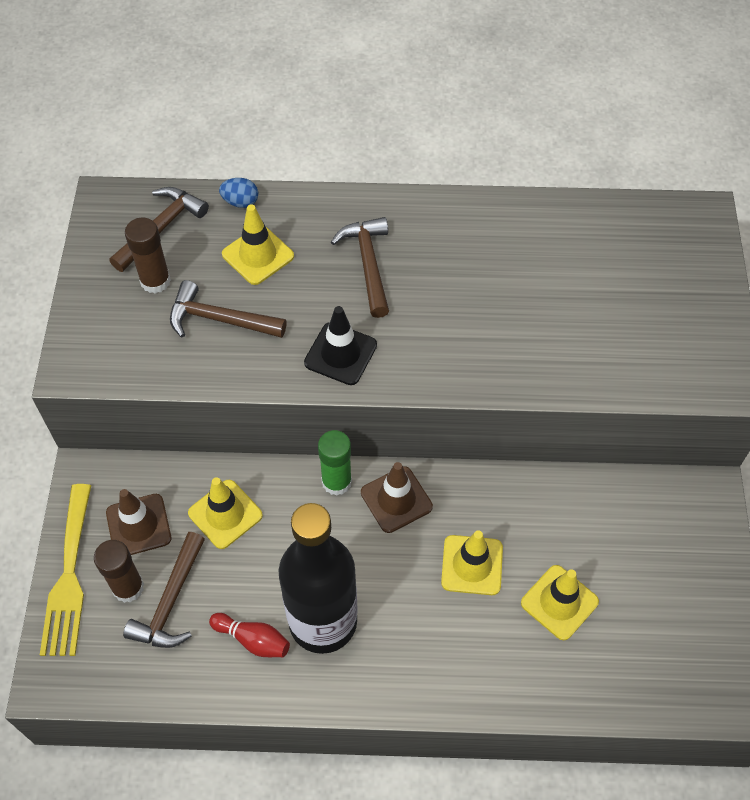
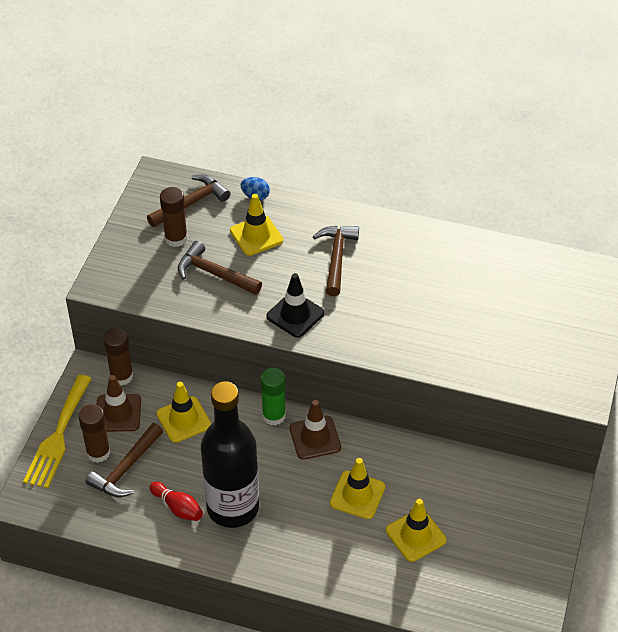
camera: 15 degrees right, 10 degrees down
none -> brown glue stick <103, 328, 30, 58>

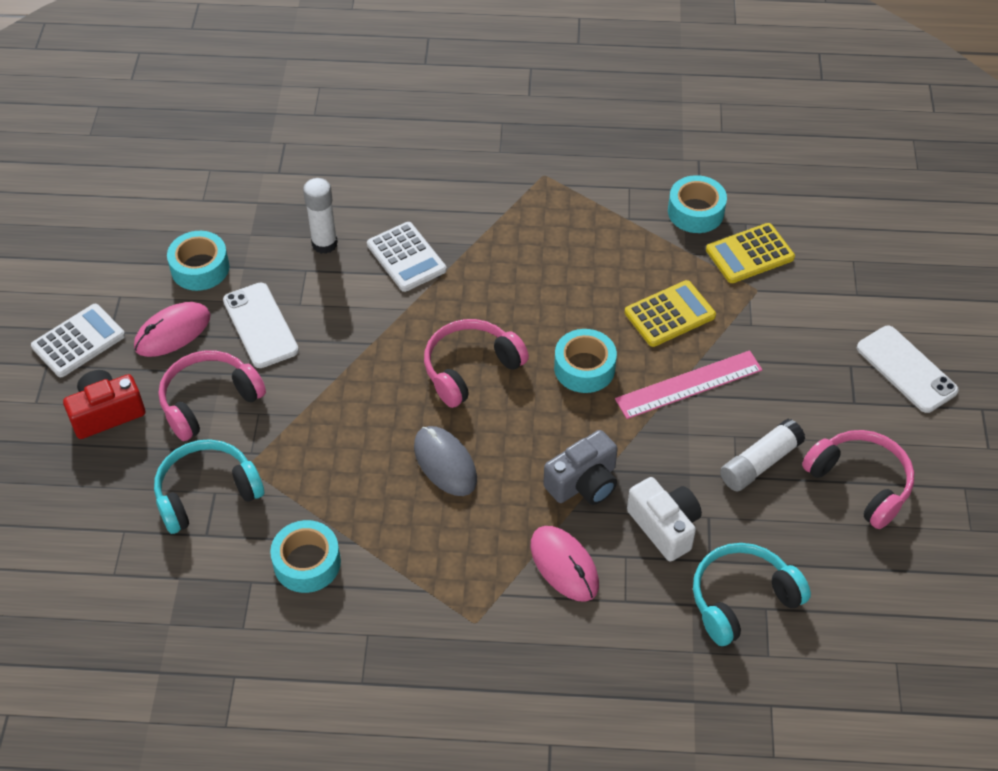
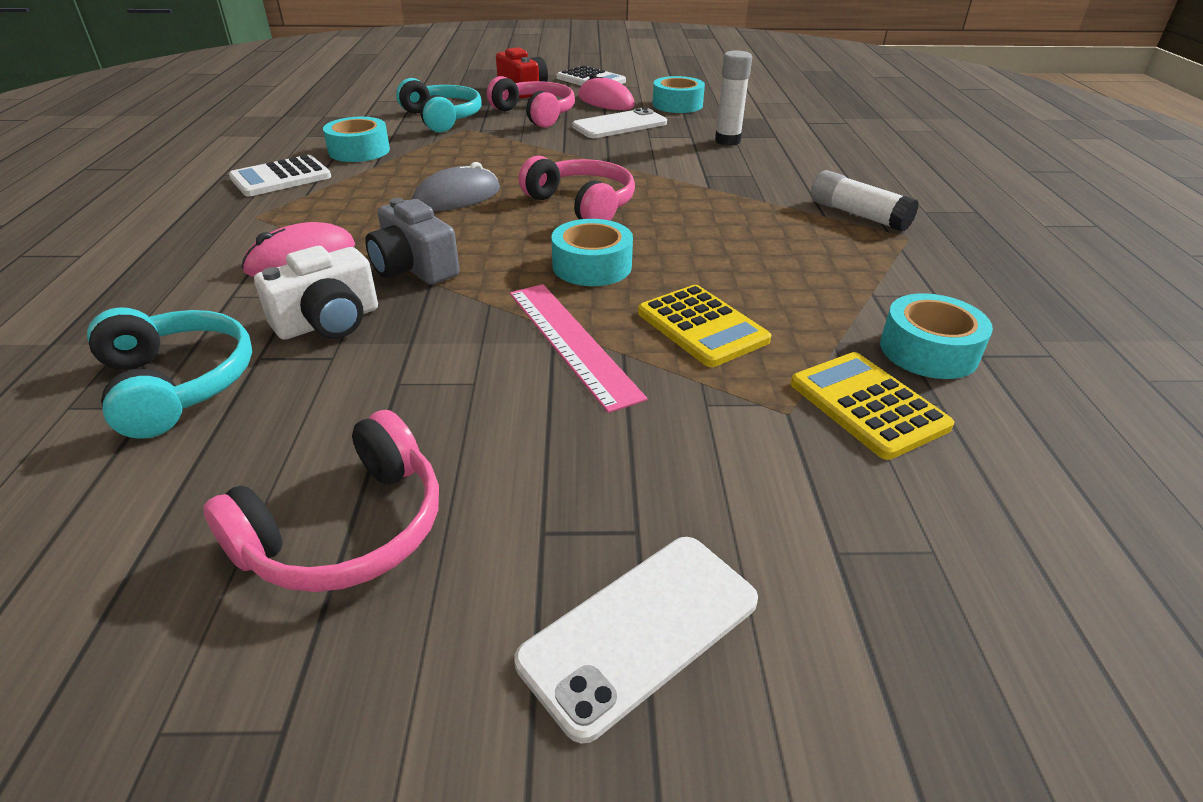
camera: 85 degrees right, 15 degrees down
white calculator <367, 222, 80, 70> -> white calculator <229, 155, 102, 42>, move
white glue stick <720, 419, 85, 73> -> white glue stick <811, 170, 108, 61>, move

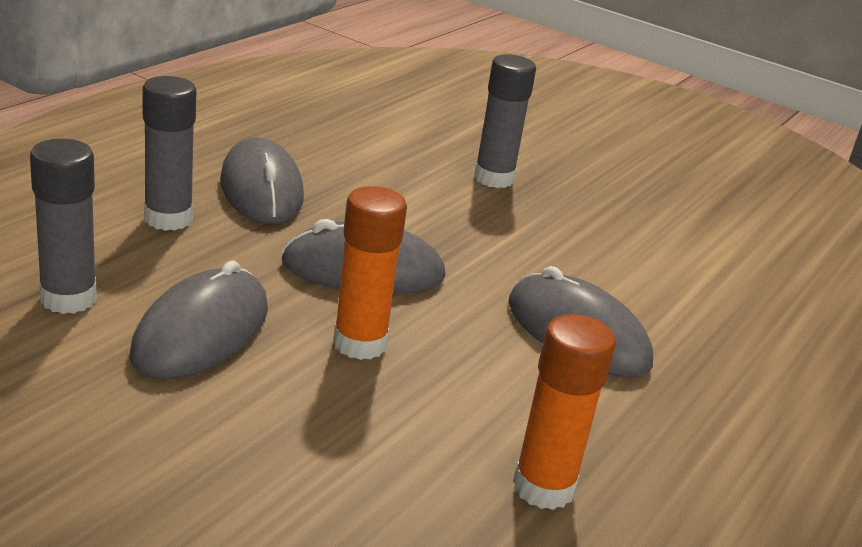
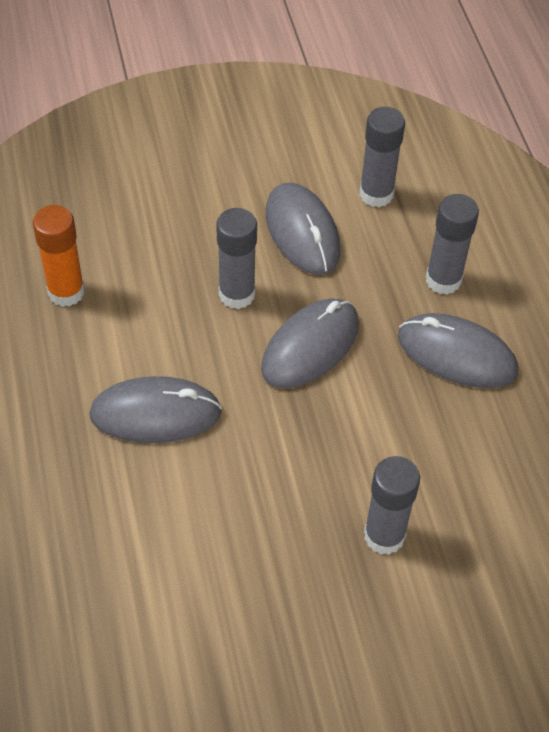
camera: 135 degrees right, 25 degrees up
orange glue stick <333, 186, 74, 174> -> grey glue stick <216, 208, 41, 101>

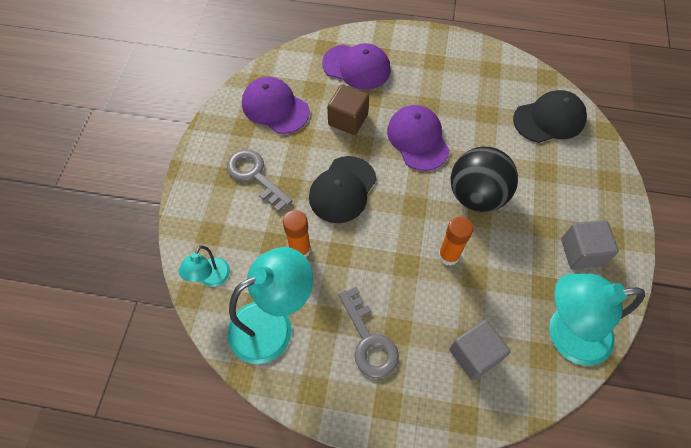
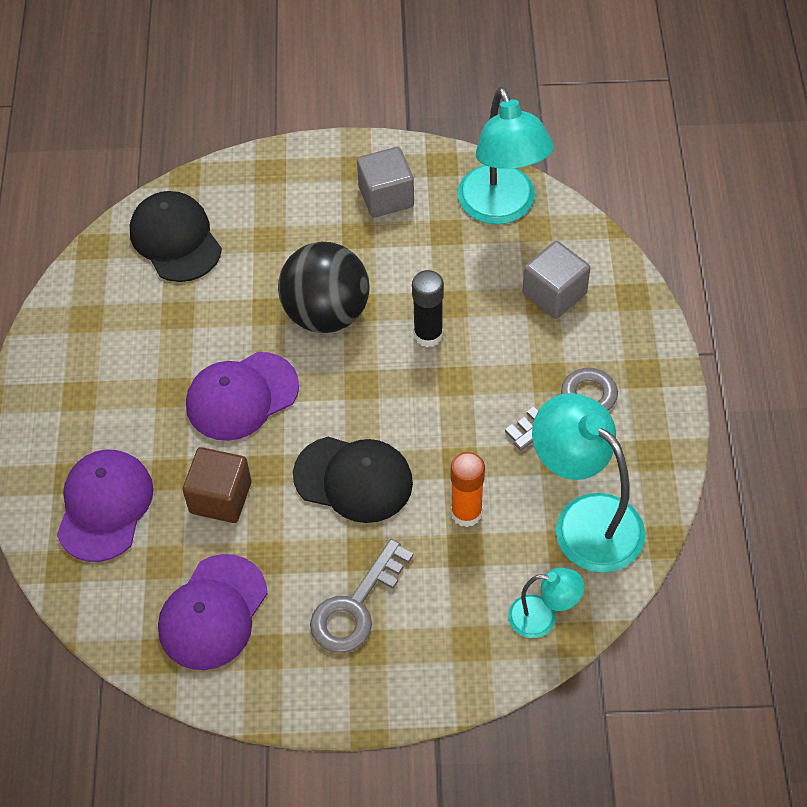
camera: 100 degrees left, 5 degrees down
orange glue stick <438, 216, 35, 50> -> black glue stick <412, 270, 32, 77>

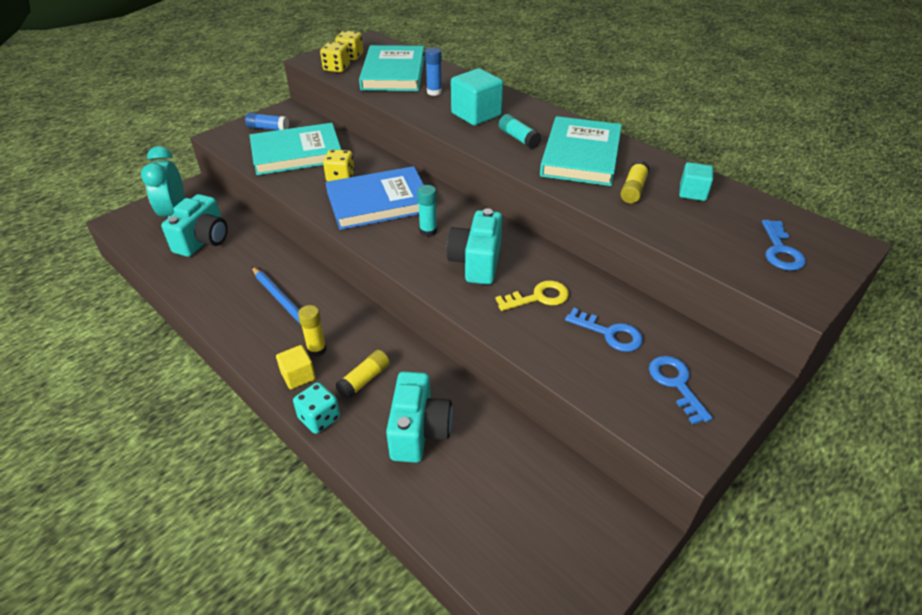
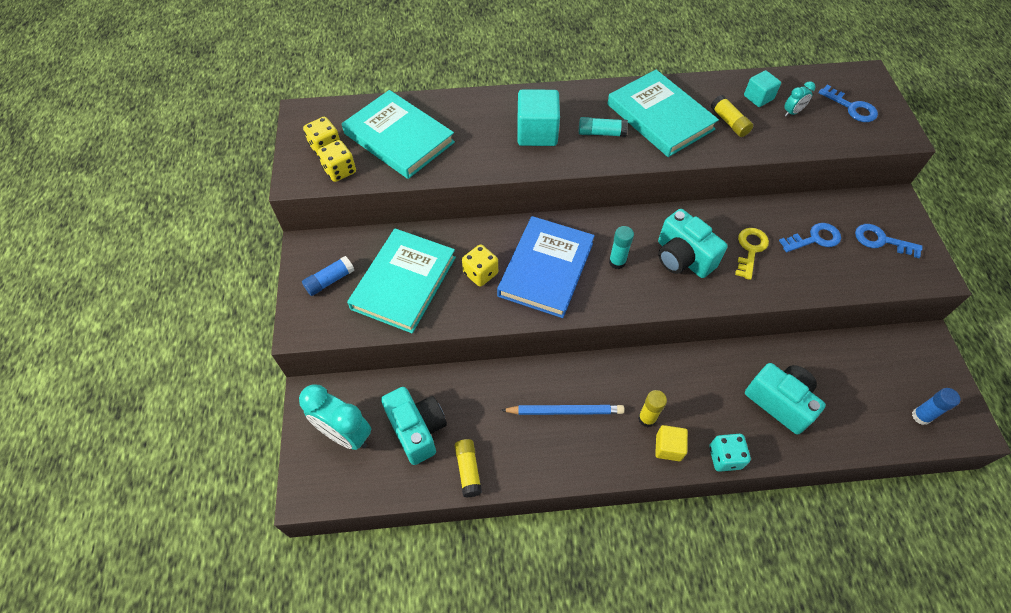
camera: 50 degrees left, 15 degrees up
yellow glue stick <336, 350, 54, 49> -> yellow glue stick <455, 439, 27, 58>, move
none -> turquoise clock <784, 81, 32, 36>
blue glue stick <425, 48, 17, 48> -> blue glue stick <912, 388, 49, 37>, move

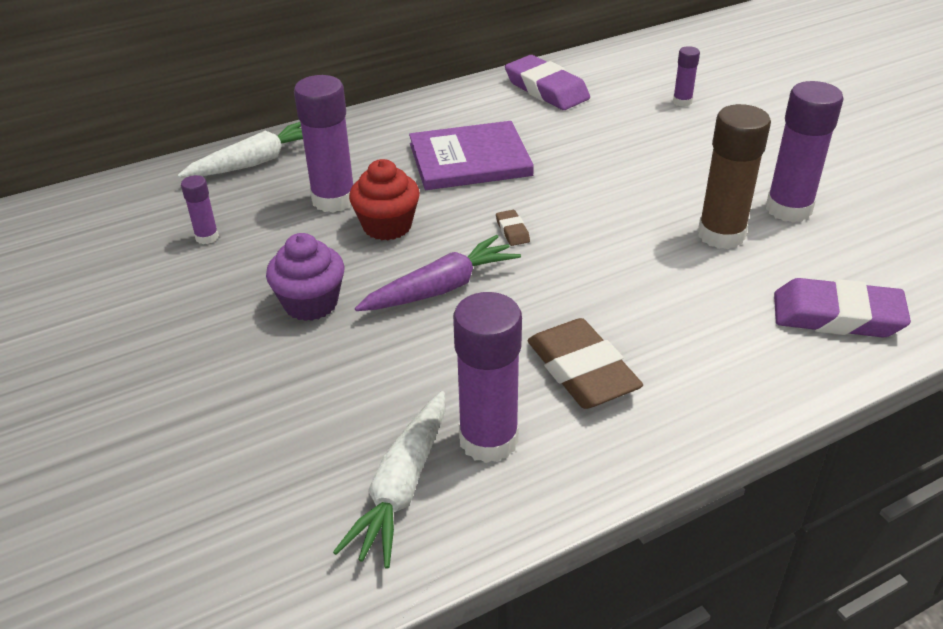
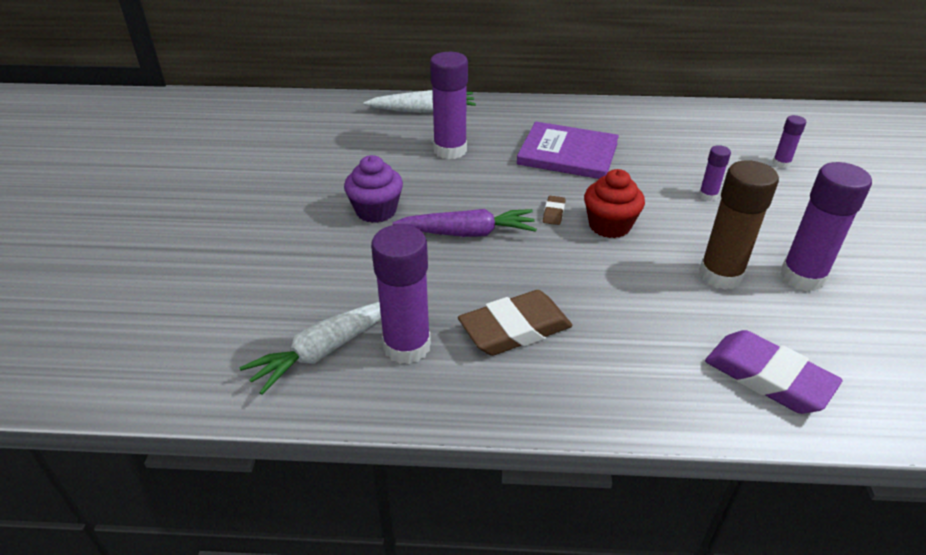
camera: 30 degrees right, 0 degrees up
brown eraser <528, 318, 115, 91> -> brown eraser <458, 290, 114, 66>, 60 degrees clockwise
red cupcake <349, 159, 71, 81> -> red cupcake <584, 169, 61, 69>, move
purple glue stick <181, 175, 38, 69> -> purple glue stick <699, 145, 32, 56>, move
purple eraser <505, 55, 85, 55> -> none

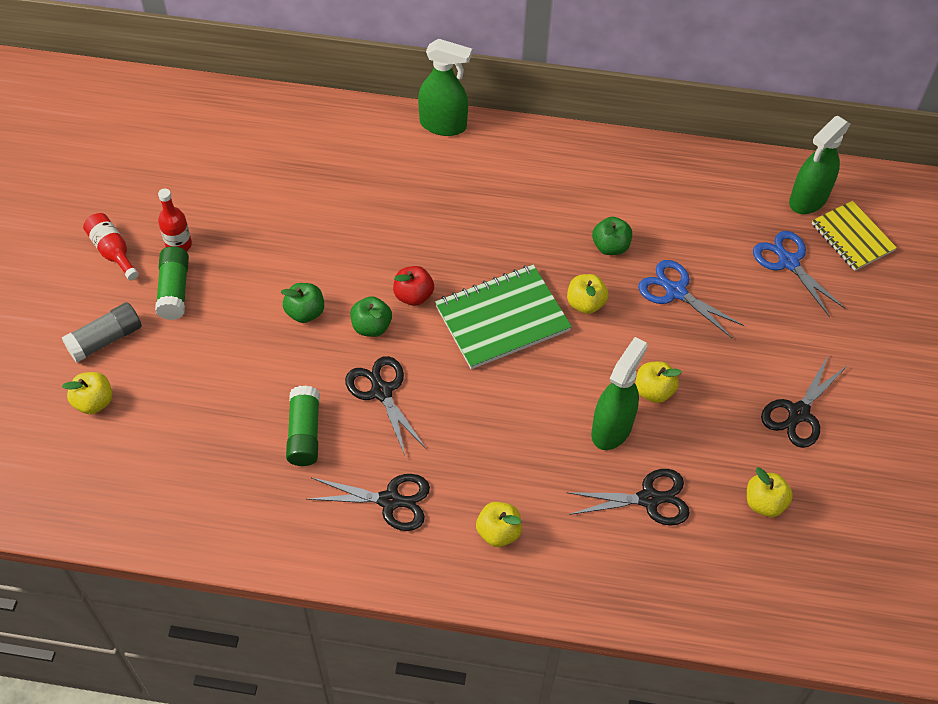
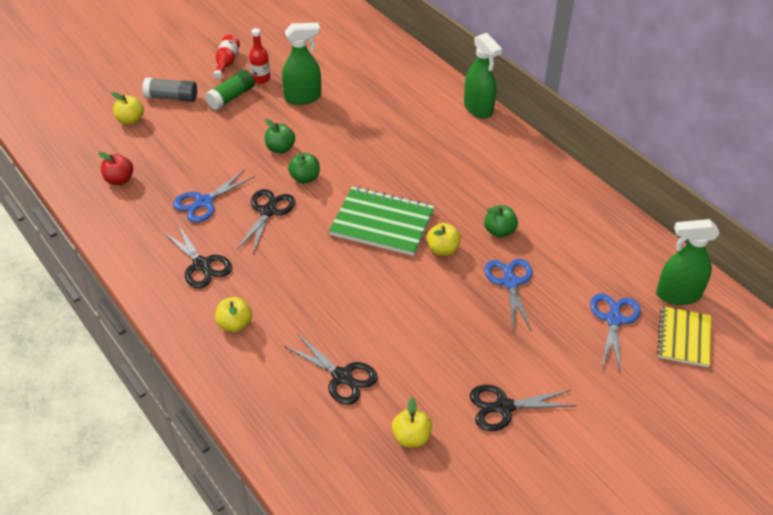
camera: 45 degrees right, 10 degrees down
red apple <393, 266, 41, 40> -> red apple <98, 152, 35, 33>, move
green glue stick <286, 385, 34, 81> -> blue scissors <173, 170, 82, 53>
green spray bottle <591, 337, 57, 113> -> green spray bottle <282, 22, 39, 83>, move
yellow apple <635, 361, 47, 42> -> none

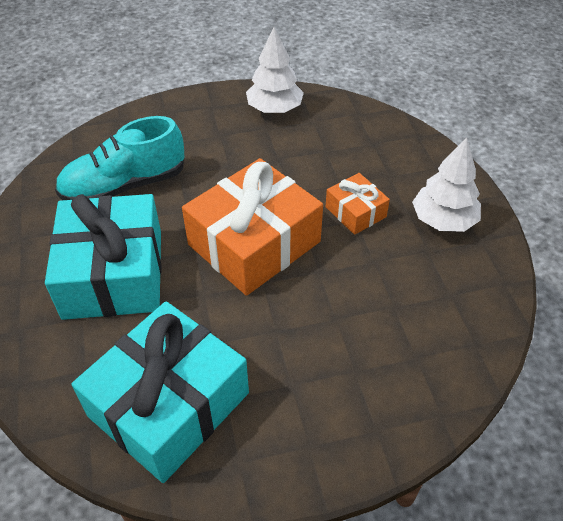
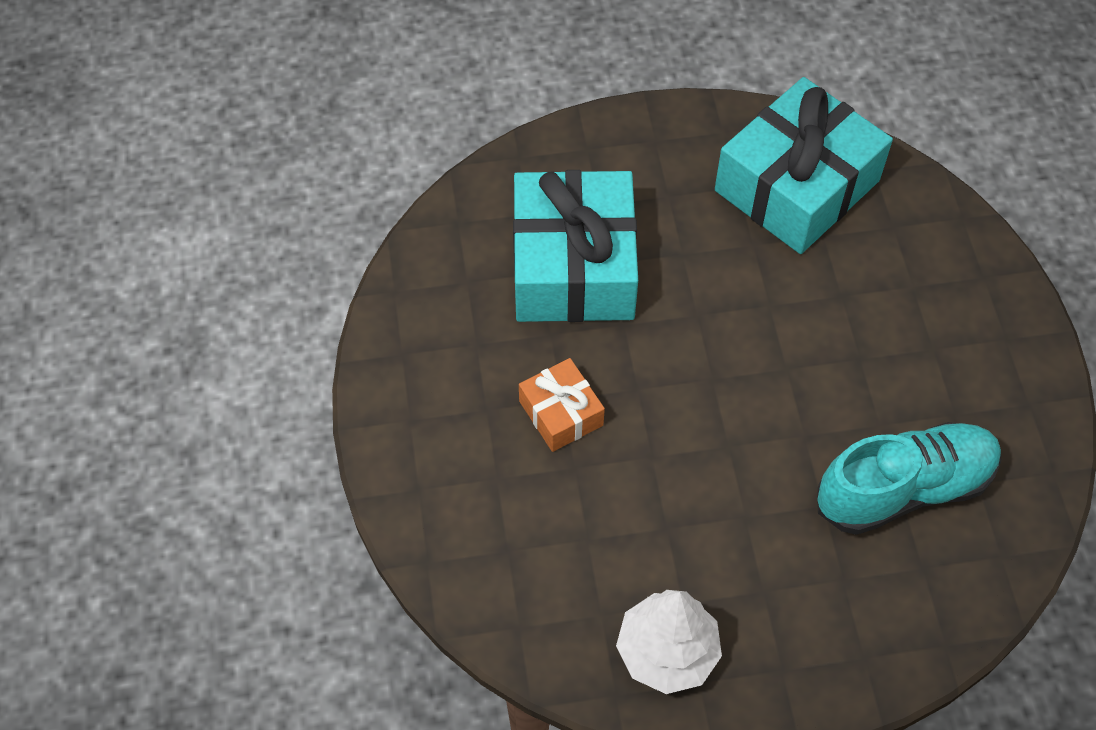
camera: 175 degrees left, 10 degrees up
turquoise gift <45, 194, 117, 126> -> turquoise gift <513, 170, 125, 152>, move
orange gift <182, 158, 141, 138> -> none
white tree <412, 137, 69, 95> -> none

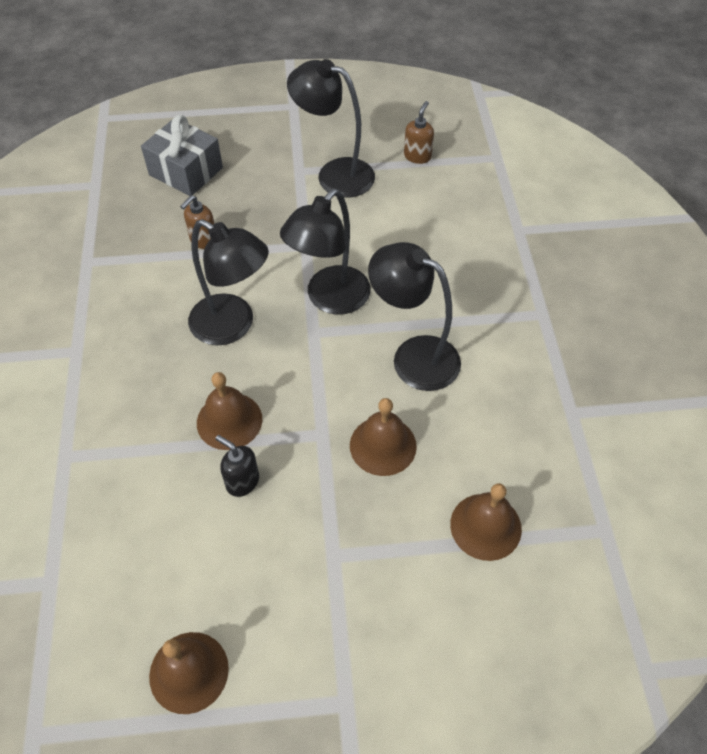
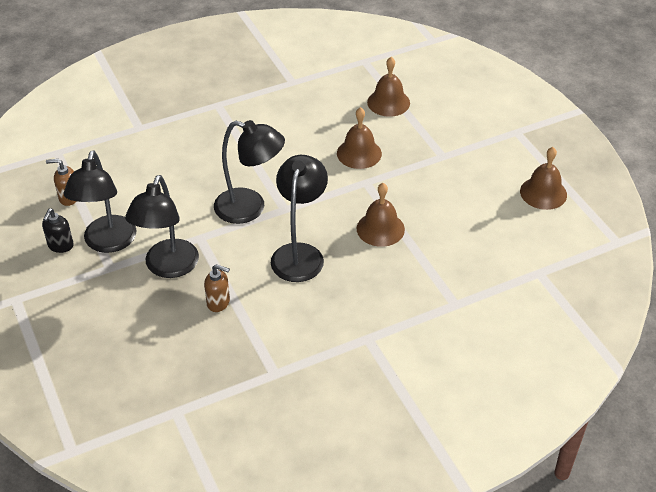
camera: 110 degrees left, 10 degrees down
black soap dispenser <215, 435, 44, 62> -> black soap dispenser <42, 209, 32, 44>, move
black lamp <368, 242, 93, 149> -> black lamp <125, 175, 74, 103>, move
grey gift <141, 115, 82, 81> -> none

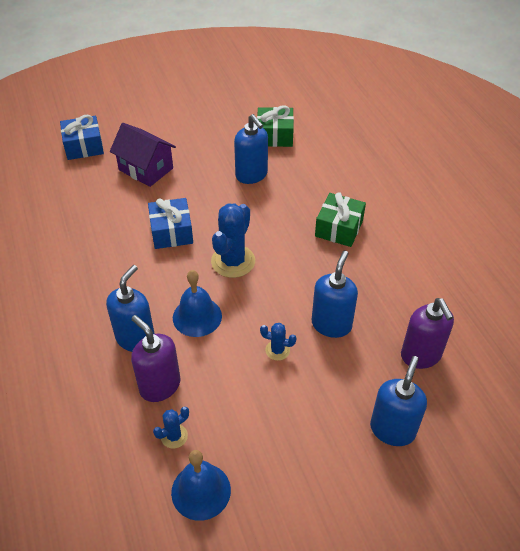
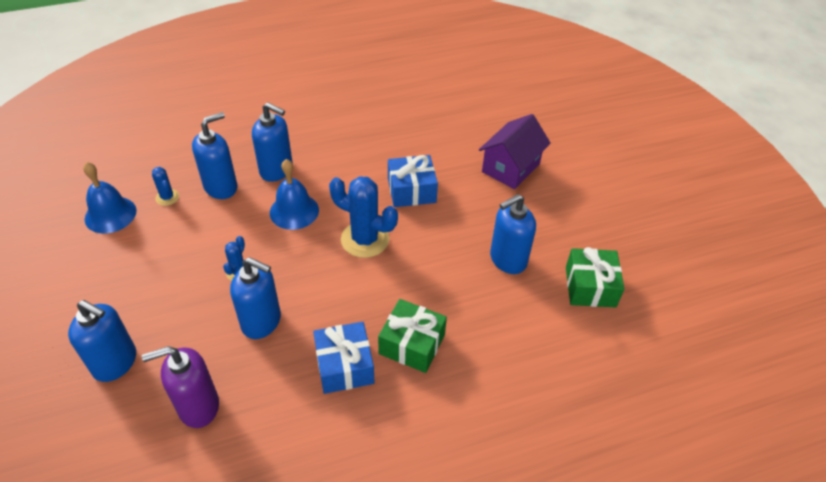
camera: 90 degrees right, 0 degrees up
purple soap dispenser <131, 315, 49, 87> -> blue soap dispenser <192, 112, 45, 87>
blue gift <60, 115, 44, 45> -> blue gift <313, 322, 61, 72>, move

